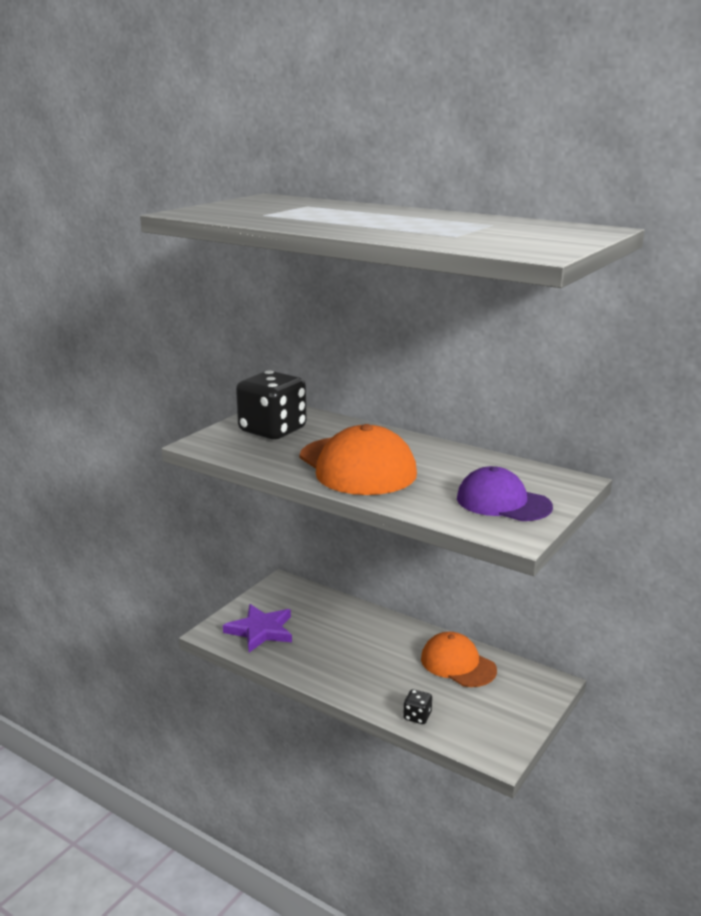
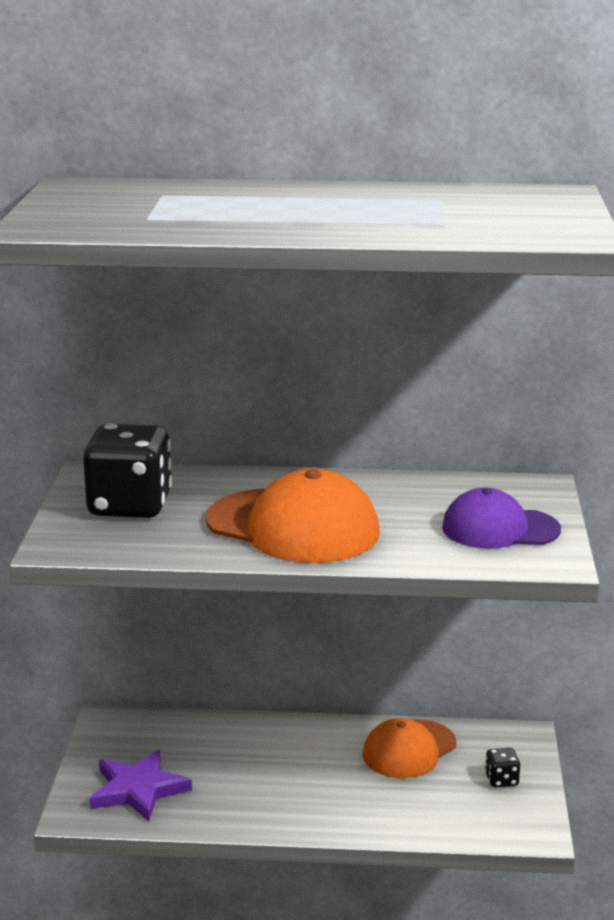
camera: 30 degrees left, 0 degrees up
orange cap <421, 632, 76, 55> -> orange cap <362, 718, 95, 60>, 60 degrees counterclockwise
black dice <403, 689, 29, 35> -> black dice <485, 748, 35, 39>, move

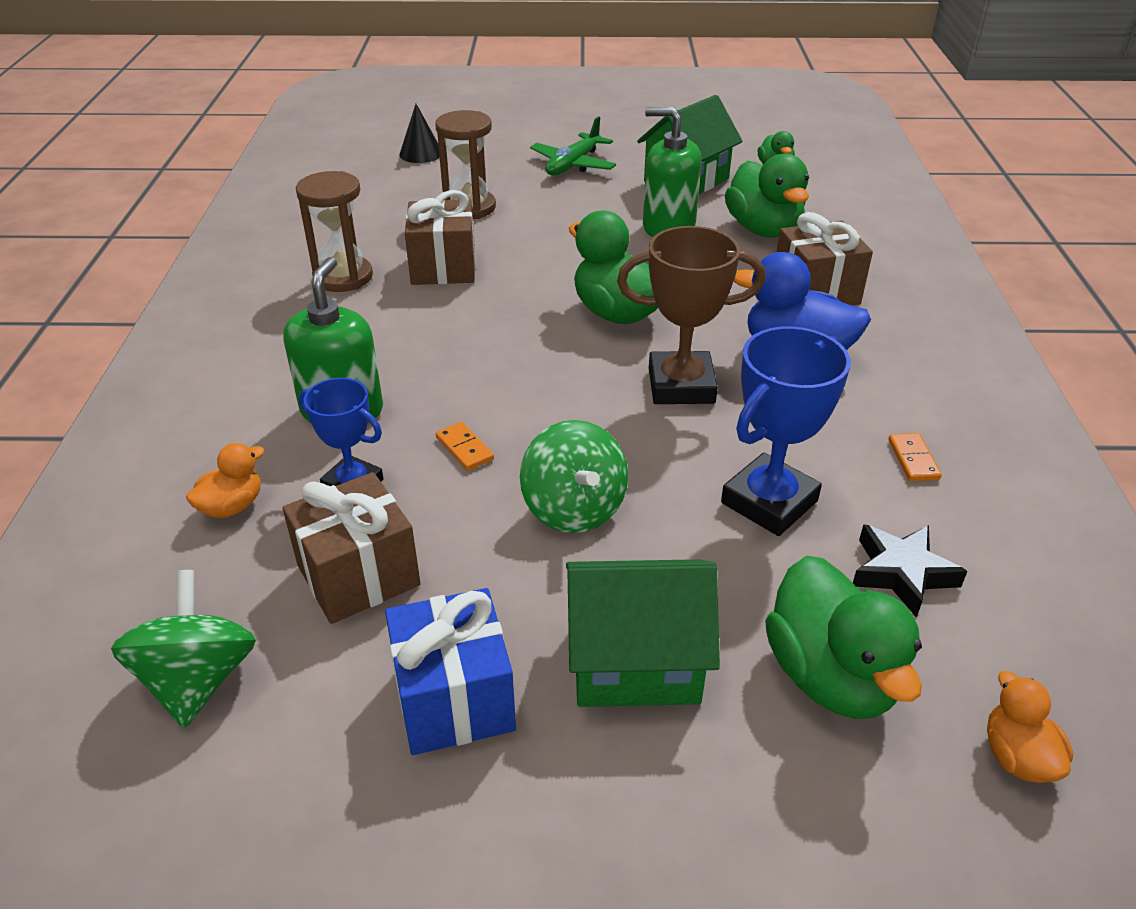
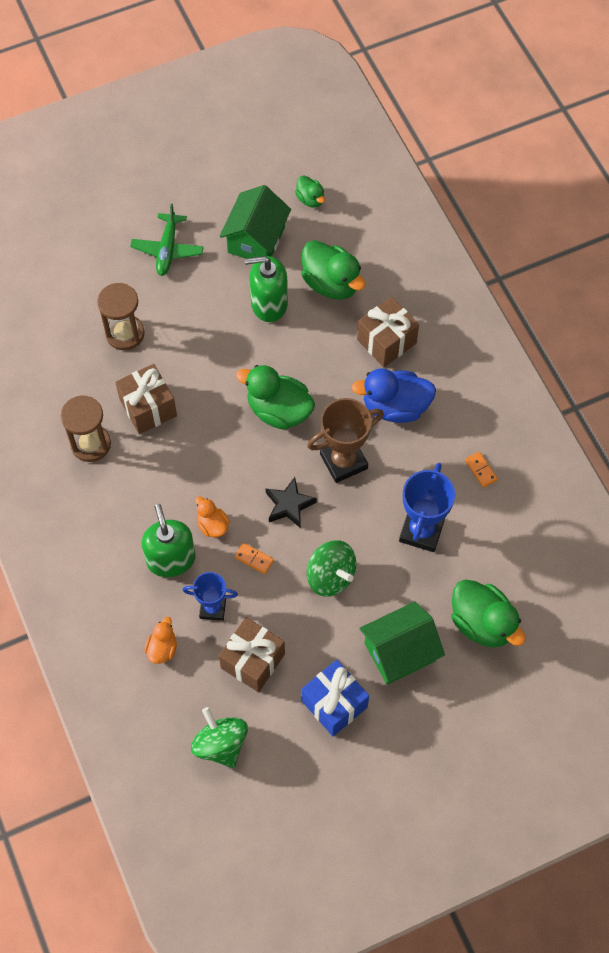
camera: 25 degrees left, 25 degrees up
orange duck <987, 671, 86, 112> -> orange duck <196, 496, 34, 41>, move
black star <853, 524, 114, 94> -> black star <265, 477, 52, 51>, move
black cone <399, 104, 41, 59> -> none

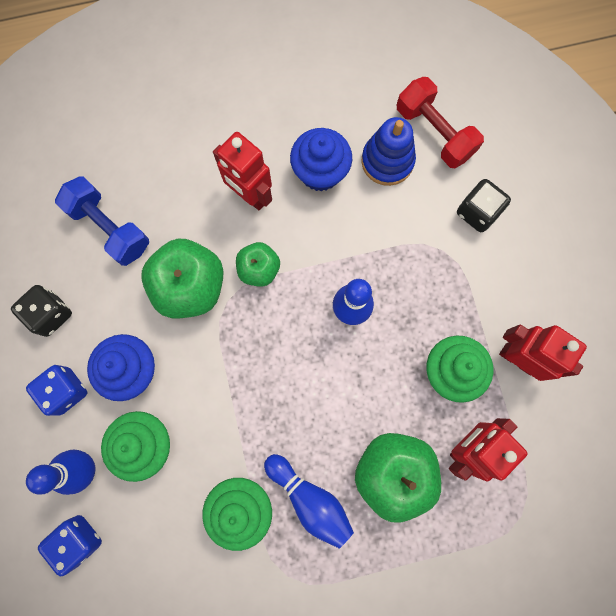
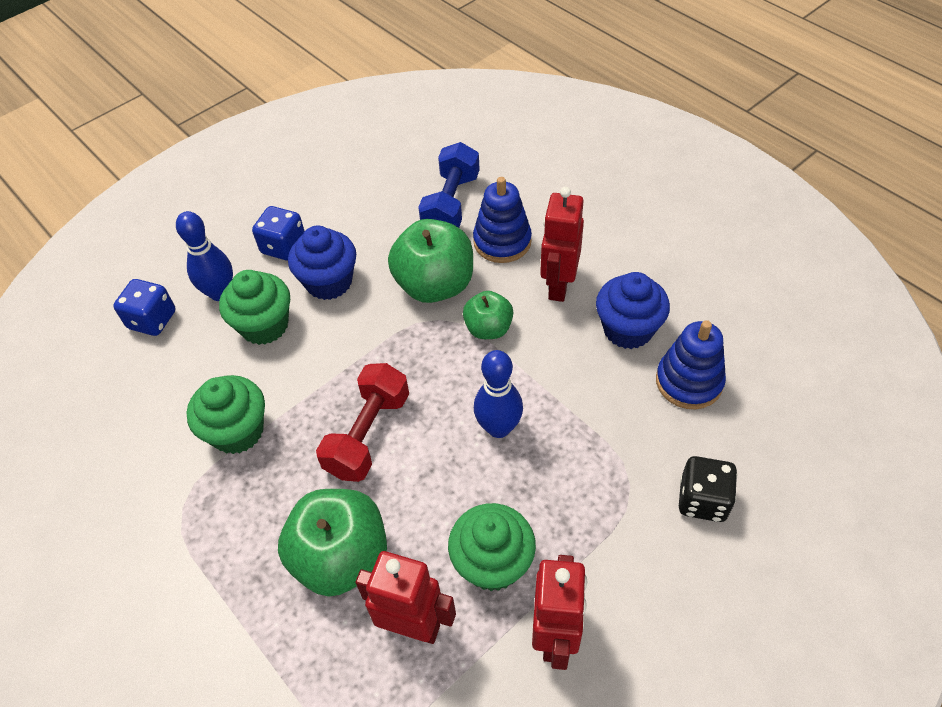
camera: 65 degrees right, 25 degrees down
red dumbbell <397, 77, 87, 91> -> red dumbbell <316, 363, 93, 119>, move
none -> blue stacking toy <473, 177, 59, 86>
black dice <11, 285, 61, 52> -> none
blue bowling pin <264, 454, 90, 95> -> none

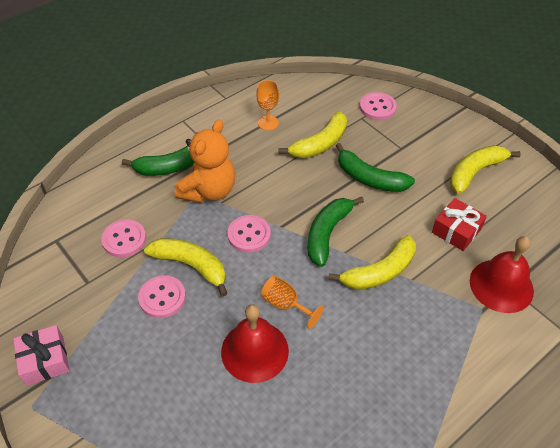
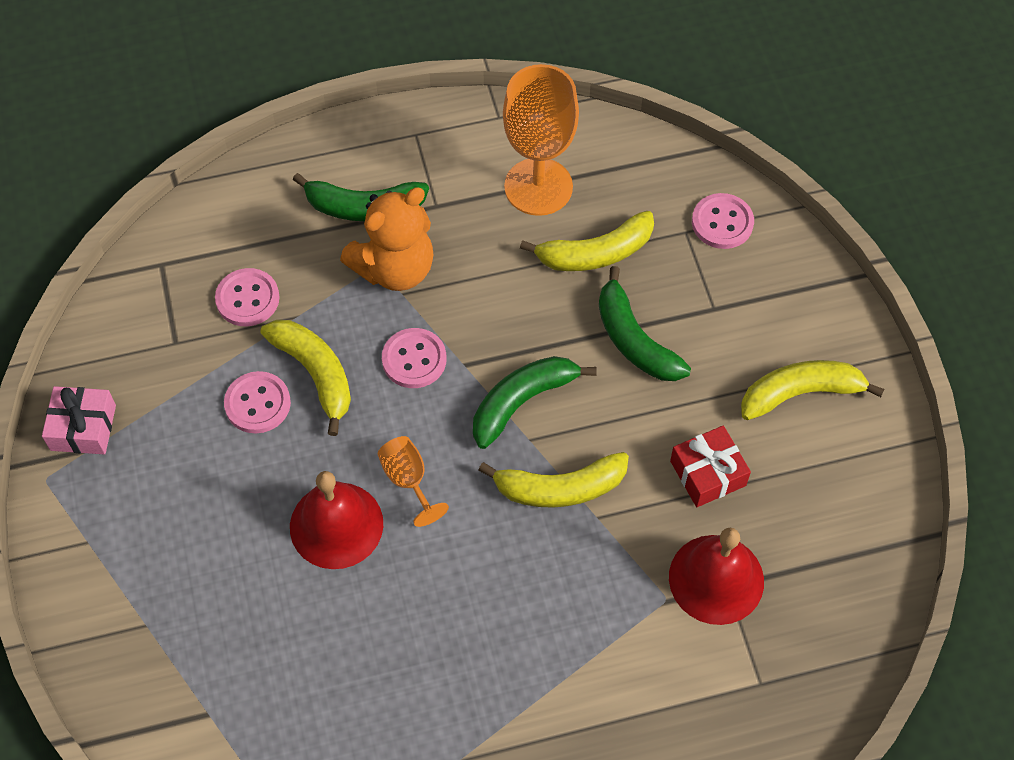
camera: 25 degrees right, 10 degrees up
orange goblet <256, 80, 23, 51> -> orange goblet <503, 64, 76, 152>, x2.00

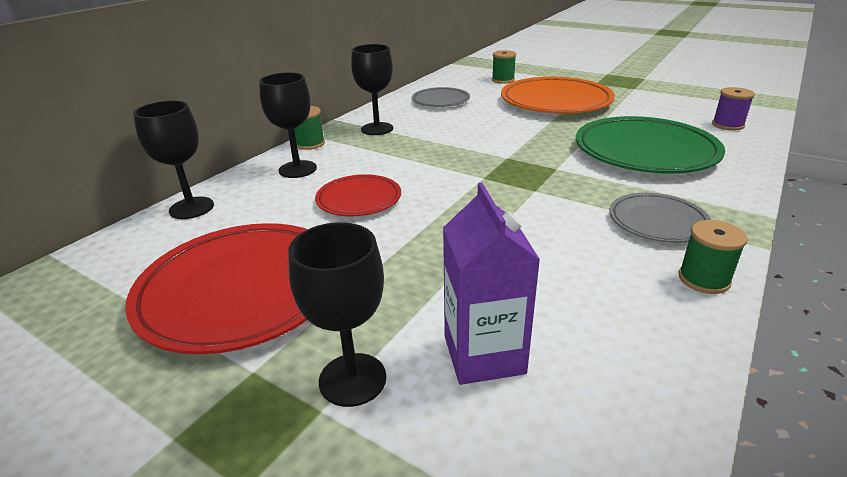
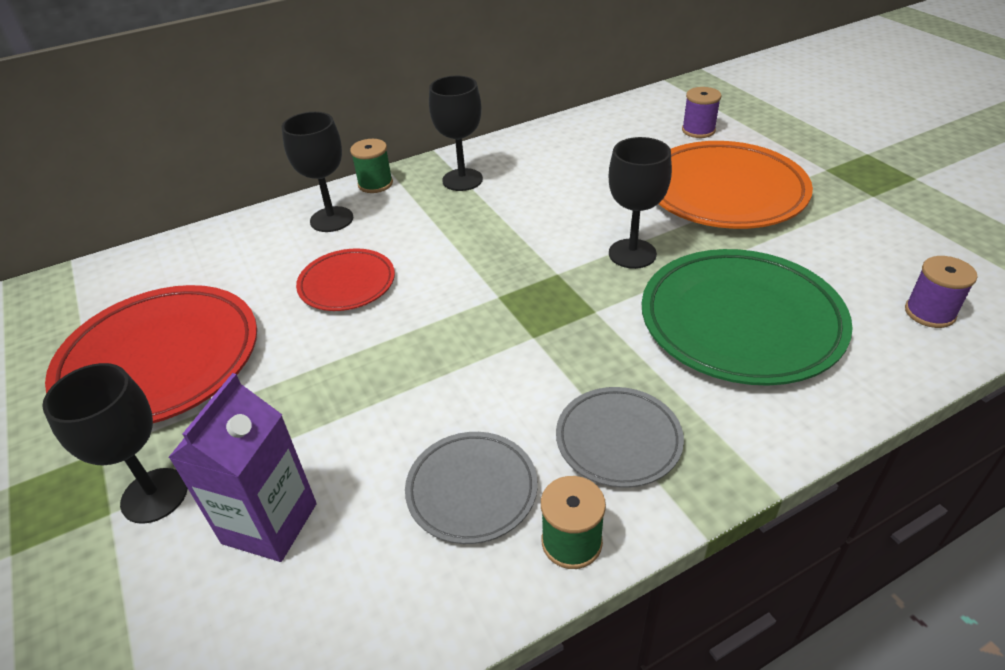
camera: 30 degrees right, 10 degrees up
grey plate <412, 87, 58, 20> -> grey plate <405, 432, 133, 112>, move
black goblet <133, 101, 81, 118> -> black goblet <609, 137, 63, 132>, move
green spool <492, 50, 24, 34> -> purple spool <682, 87, 39, 51>

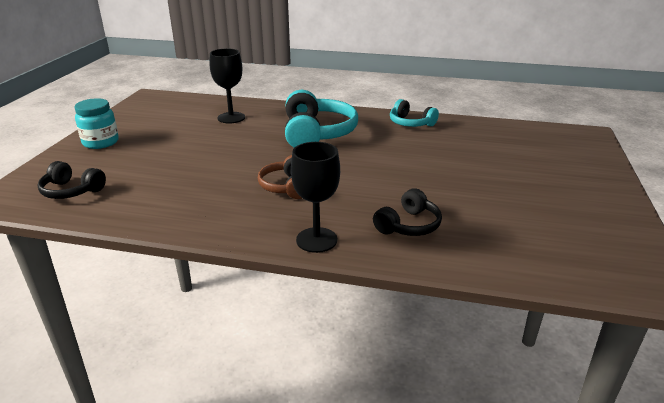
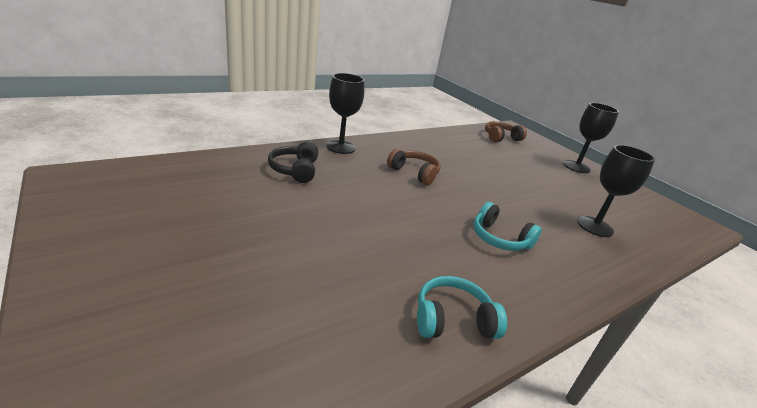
camera: 130 degrees right, 0 degrees up
turquoise headphones <285, 90, 73, 58> -> turquoise headphones <473, 202, 69, 49>, x0.57
black headphones <37, 161, 69, 38> -> brown headphones <485, 121, 42, 21>
turquoise jar <74, 98, 45, 51> -> black goblet <563, 103, 56, 70>

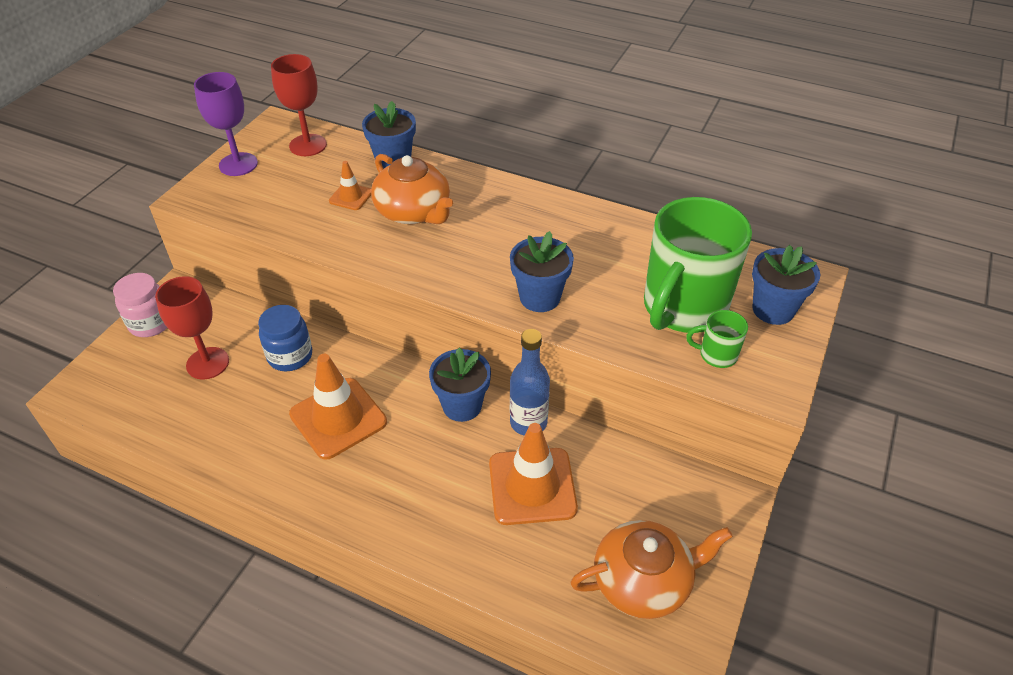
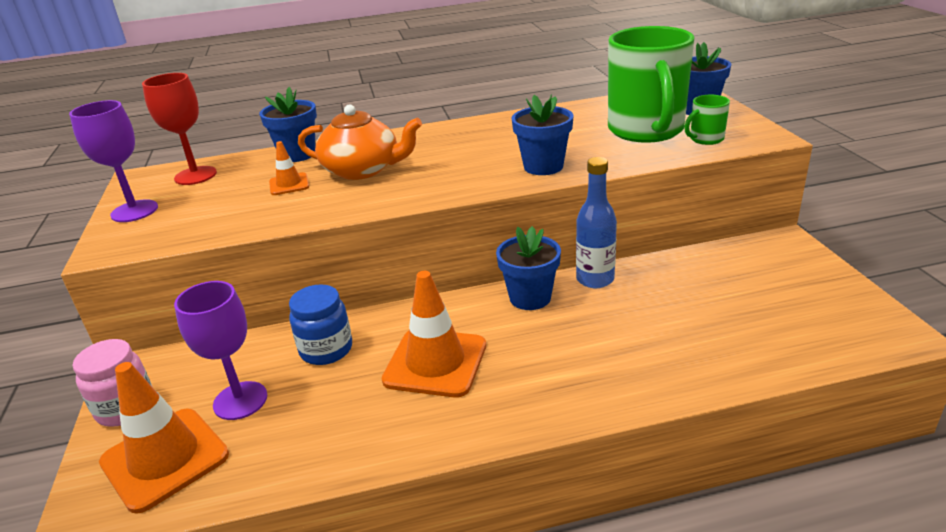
camera: 35 degrees left, 15 degrees down
orange traffic cone <489, 423, 89, 102> -> orange traffic cone <99, 362, 130, 152>, move
red goblet <155, 276, 74, 104> -> purple goblet <174, 281, 93, 139>
orange teapot <570, 520, 163, 99> -> none

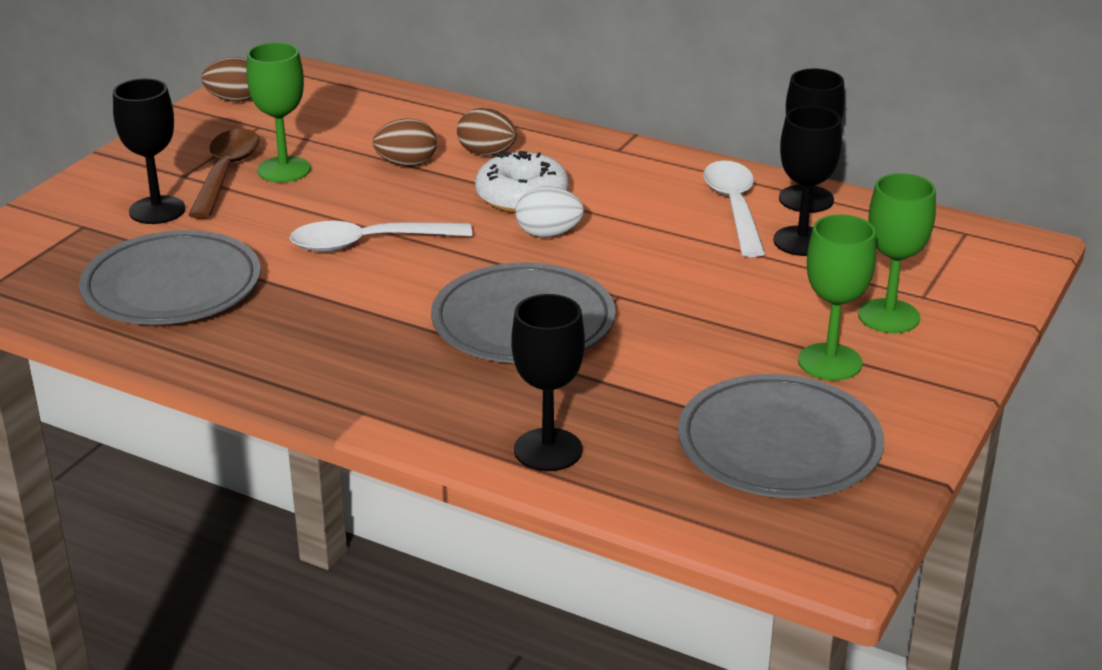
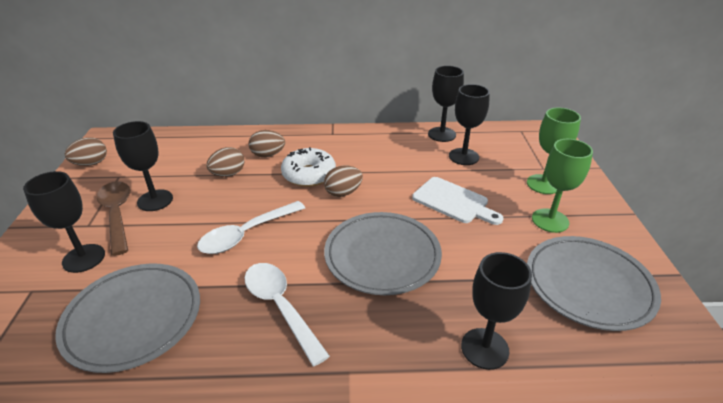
camera: 30 degrees left, 5 degrees up
green goblet <247, 42, 64, 140> -> black goblet <113, 121, 60, 90>
white spoon <703, 161, 62, 96> -> white spoon <244, 263, 86, 103>, move
white egg <516, 186, 68, 52> -> brown egg <324, 165, 39, 32>
none -> white cutting board <412, 177, 92, 48>

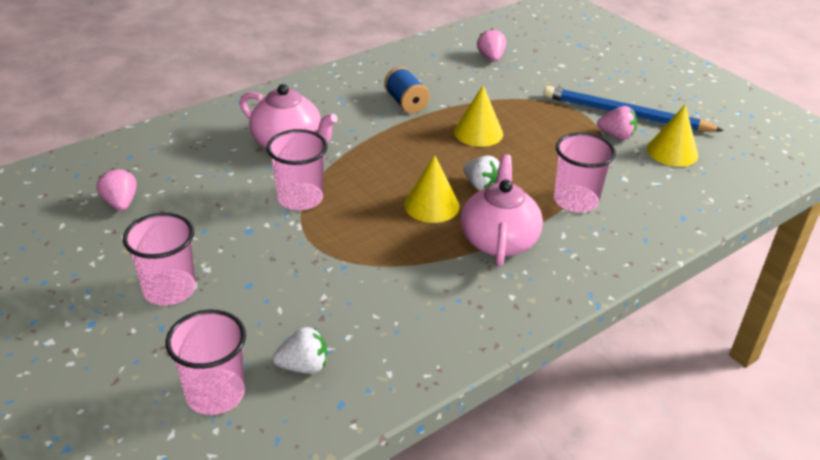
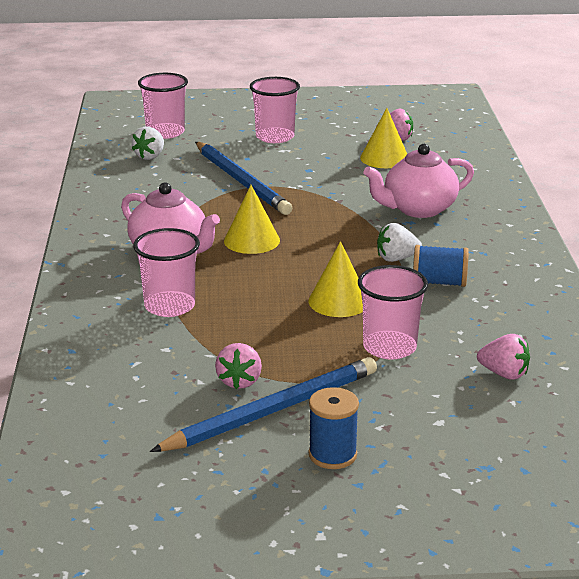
camera: 125 degrees right, 10 degrees down
none -> blue pencil <195, 142, 98, 73>
pink strawberry <597, 106, 40, 34> -> pink strawberry <215, 343, 47, 46>, 45 degrees counterclockwise
none -> blue spool <309, 387, 50, 82>
pink cup <267, 129, 61, 81> -> pink cup <358, 265, 70, 94>, move
yellow cone <647, 104, 51, 63> -> yellow cone <360, 108, 47, 60>, move
white strawberry <463, 155, 37, 36> -> white strawberry <377, 223, 45, 39>, move

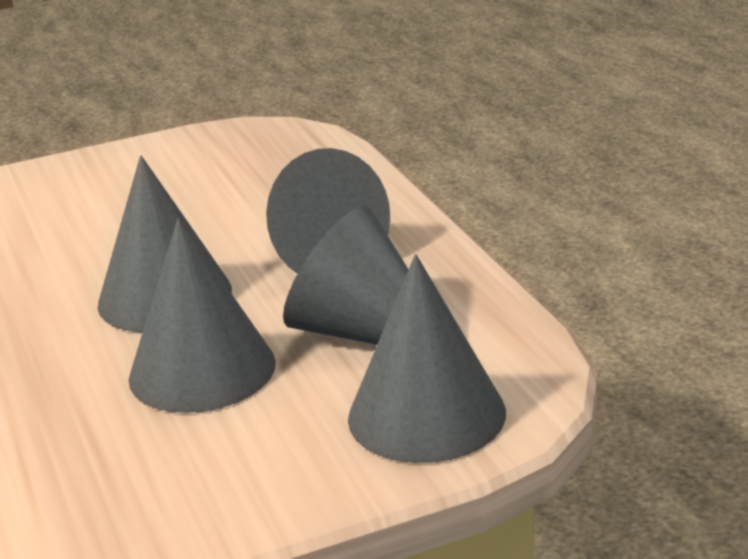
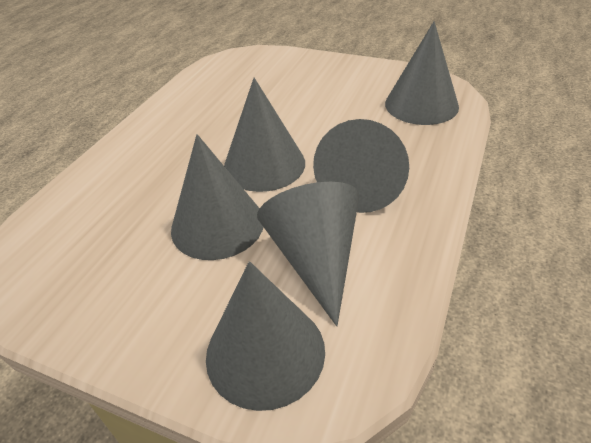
camera: 45 degrees right, 15 degrees up
none -> grey cone <385, 21, 74, 104>

